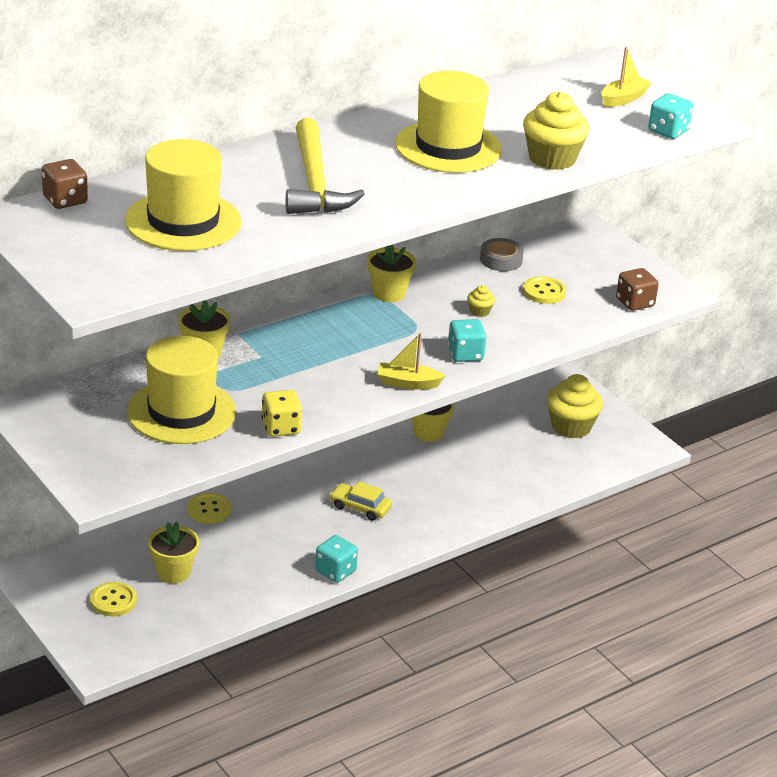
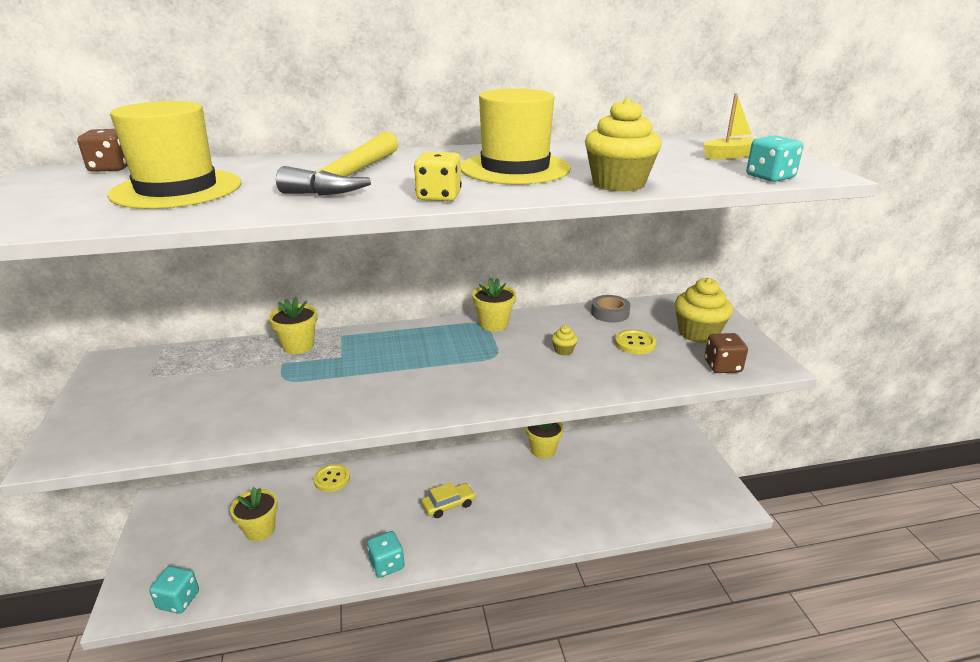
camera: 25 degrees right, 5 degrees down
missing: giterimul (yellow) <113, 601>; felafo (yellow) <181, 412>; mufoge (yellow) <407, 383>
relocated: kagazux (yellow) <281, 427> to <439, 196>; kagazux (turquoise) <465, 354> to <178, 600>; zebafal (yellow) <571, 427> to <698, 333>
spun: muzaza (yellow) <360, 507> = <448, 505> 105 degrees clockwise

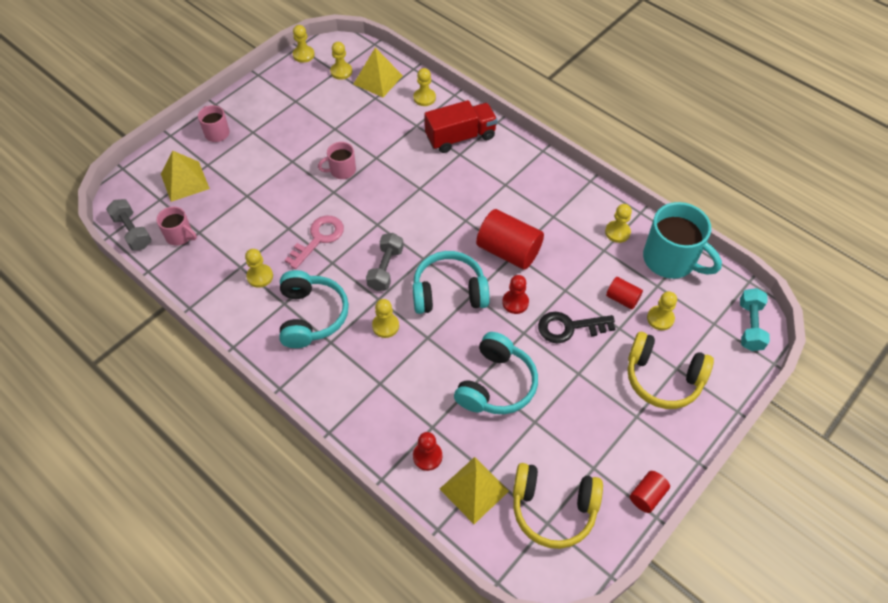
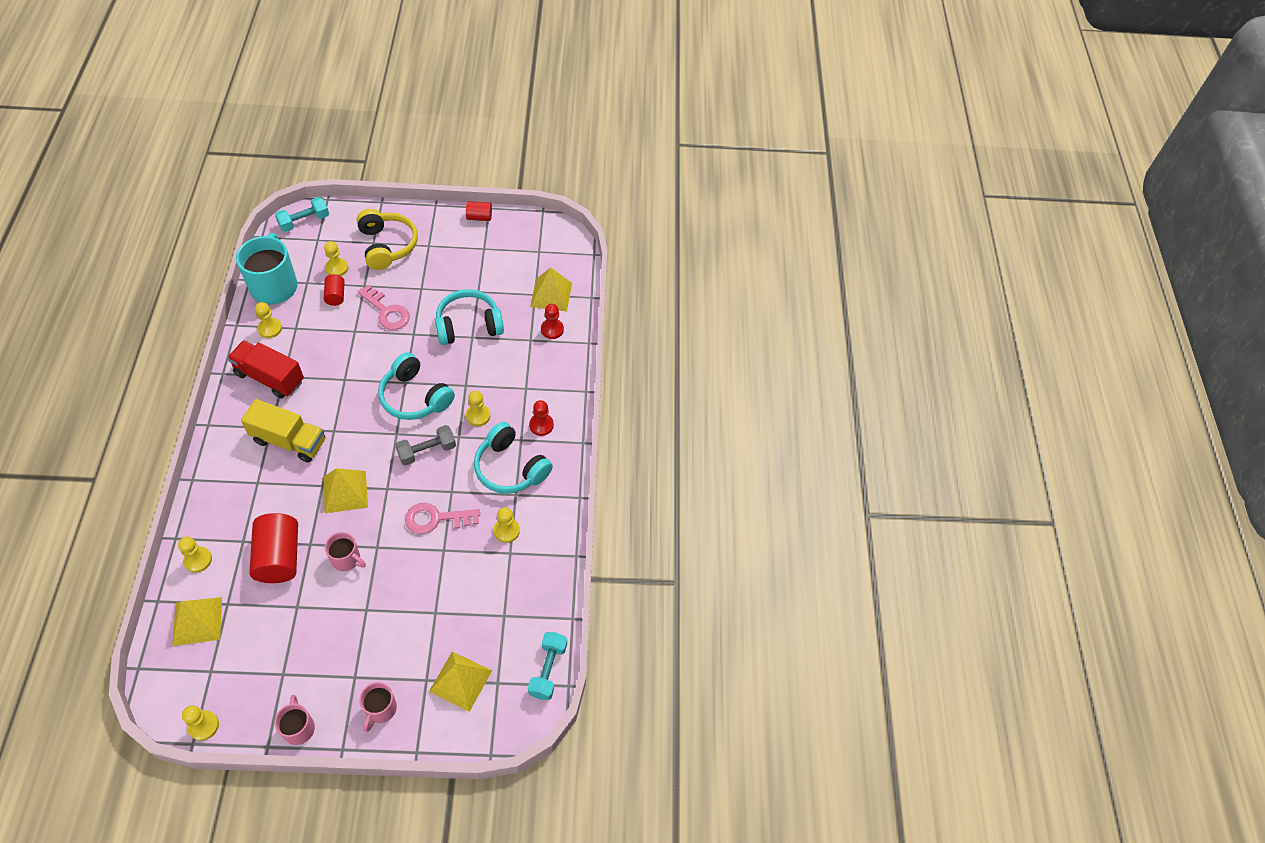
camera: 135 degrees left, 0 degrees up
missing: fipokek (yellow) <341, 71>; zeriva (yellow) <553, 508>
appeared: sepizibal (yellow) <289, 441>; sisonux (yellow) <345, 491>
relocated: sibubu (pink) <180, 236> to <299, 728>; sepizibal (red) <460, 137> to <270, 378>; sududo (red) <508, 251> to <279, 557>; fipokek (red) <515, 302> to <541, 425>
colour: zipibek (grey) <132, 232> to zipibek (turquoise) <548, 670>; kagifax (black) <569, 327> to kagifax (pink) <386, 311>
spun: zeriva (turquoise) <311, 316> = <510, 468> 90 degrees counterclockwise

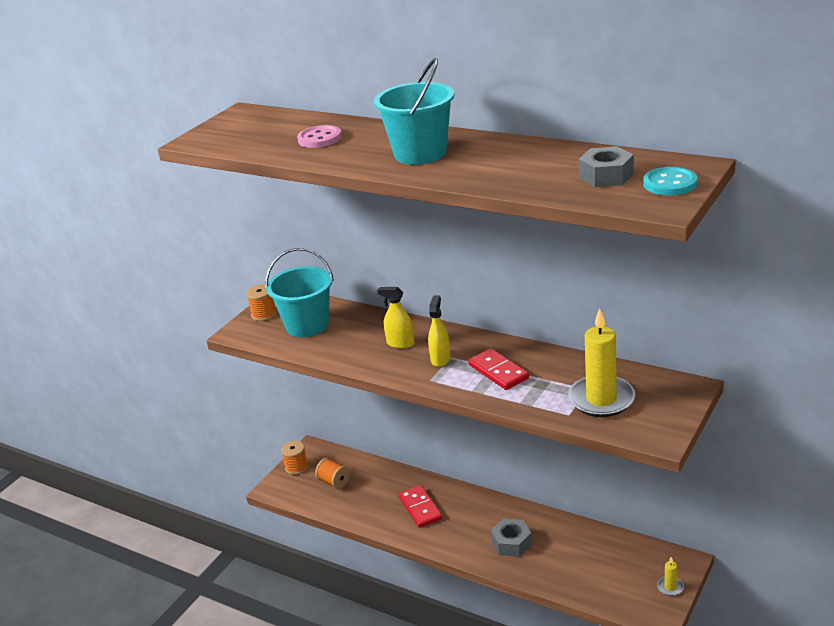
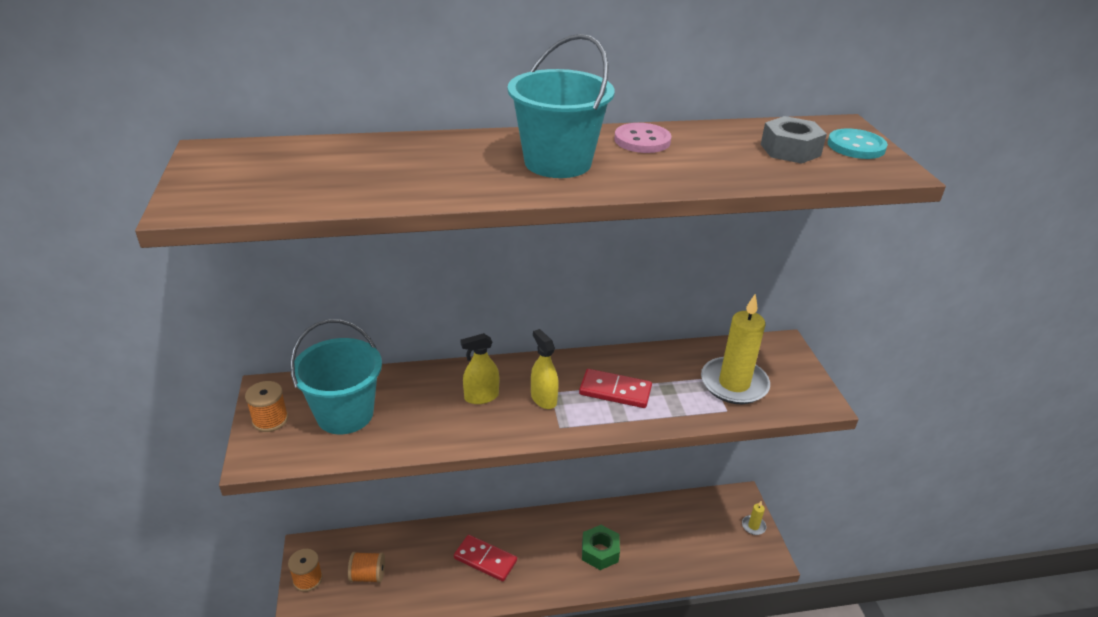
camera: 45 degrees left, 5 degrees up
relocated: giterimul (pink) <319, 138> to <642, 140>
colour: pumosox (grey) <511, 543> to pumosox (green) <600, 552>

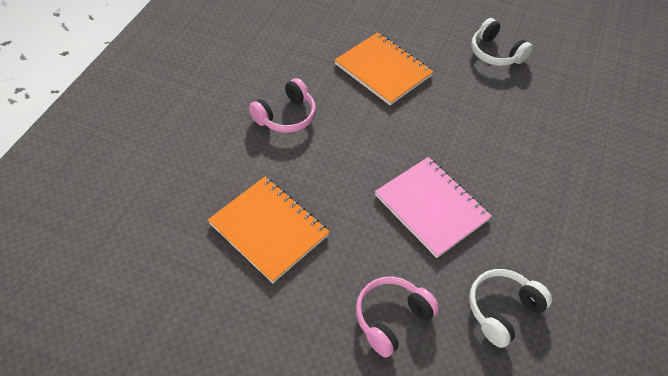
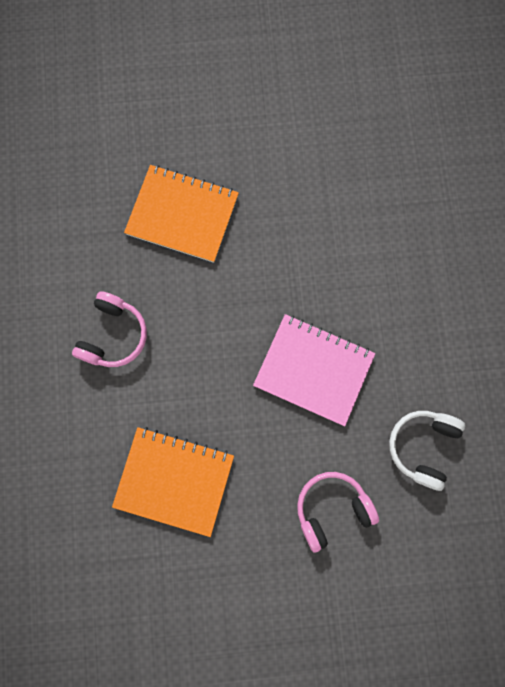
camera: 25 degrees left, 25 degrees up
missing: zeriva (white) <495, 53>
spun: zeriva (pink) <391, 318> = <332, 509> 45 degrees clockwise

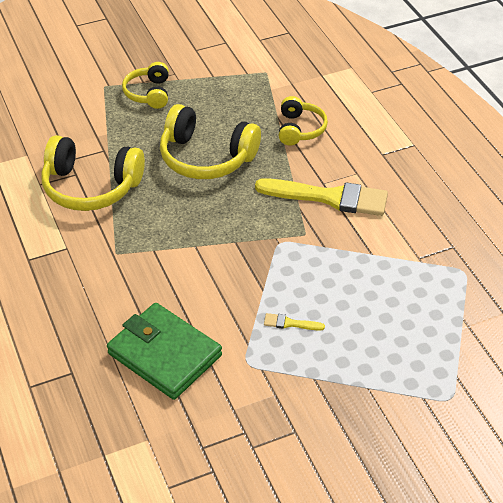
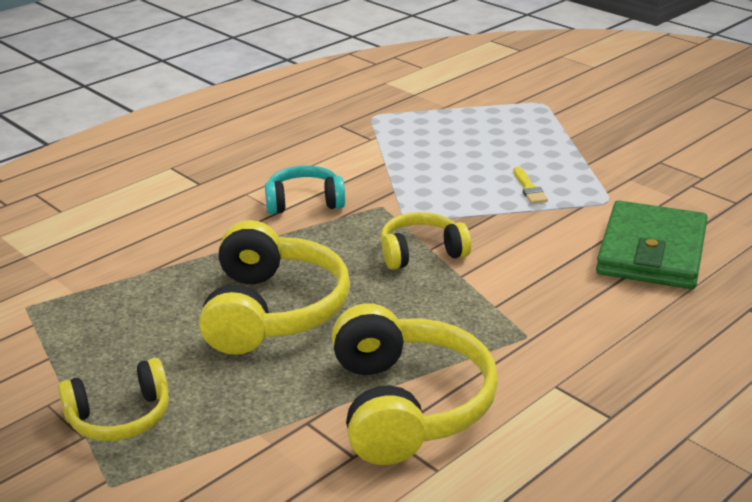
camera: 110 degrees left, 15 degrees down
relocated: zeriva (yellow) <300, 129> to <421, 253>
exchanged: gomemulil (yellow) <329, 197> to zeriva (turquoise) <304, 202>

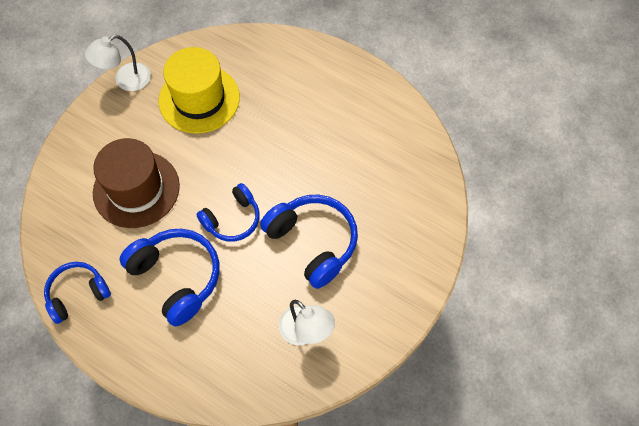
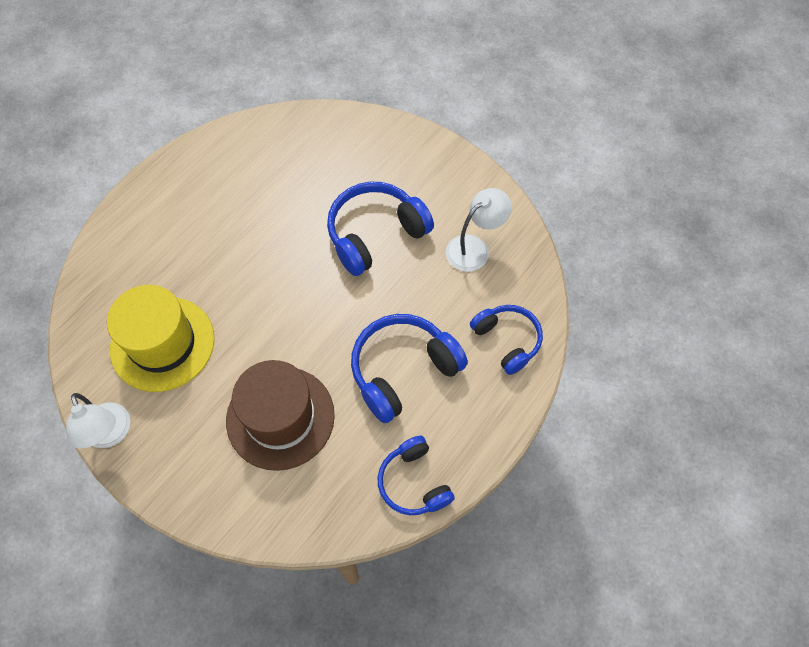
camera: 85 degrees left, 0 degrees up
relocated: zeriva (blue) <232, 219> to <507, 340>

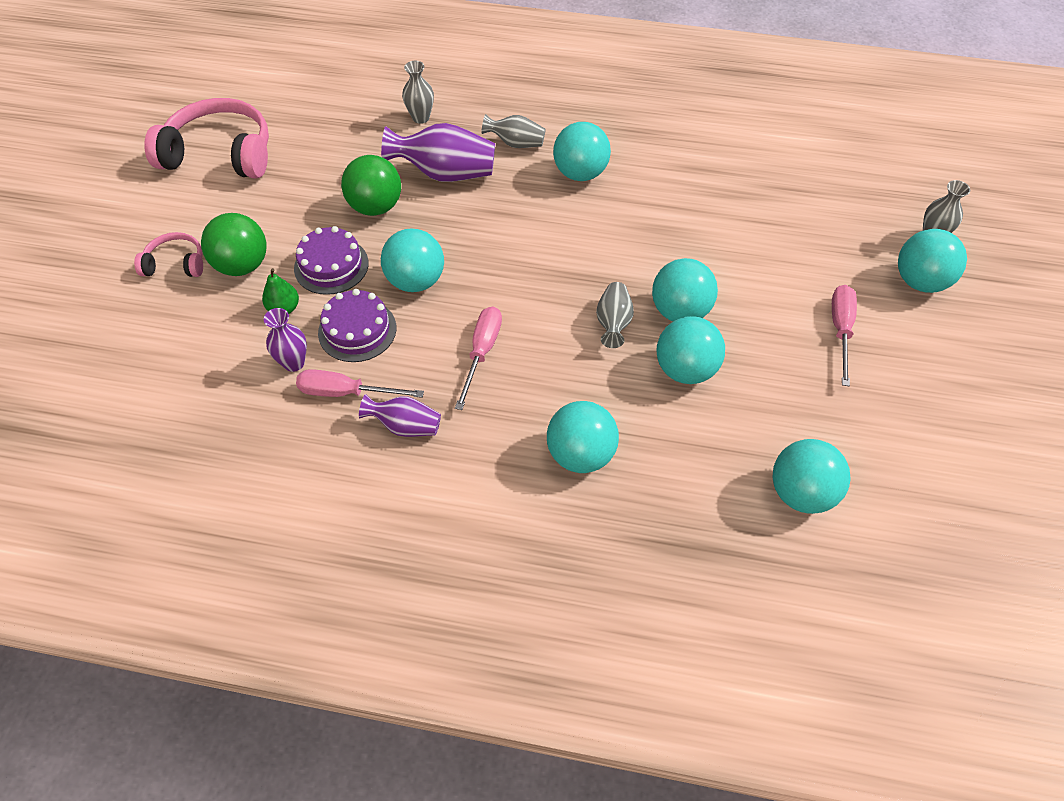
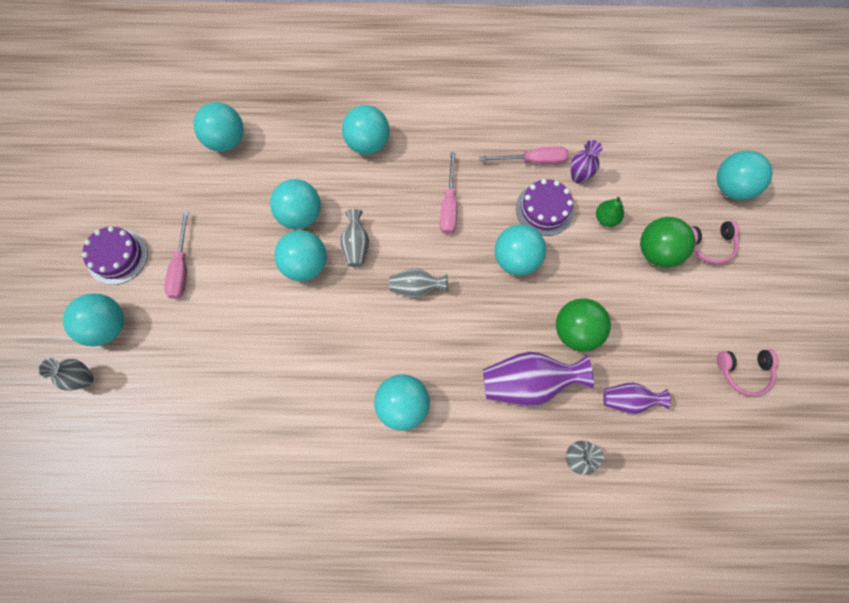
camera: 170 degrees right, 15 degrees up
appeared: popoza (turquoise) <731, 187>
relocated: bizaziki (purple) <331, 266> to <117, 256>; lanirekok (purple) <405, 426> to <628, 400>; lanirekok (grey) <516, 143> to <416, 287>
size: zeriva (pink) <220, 154> = <743, 372> x0.51

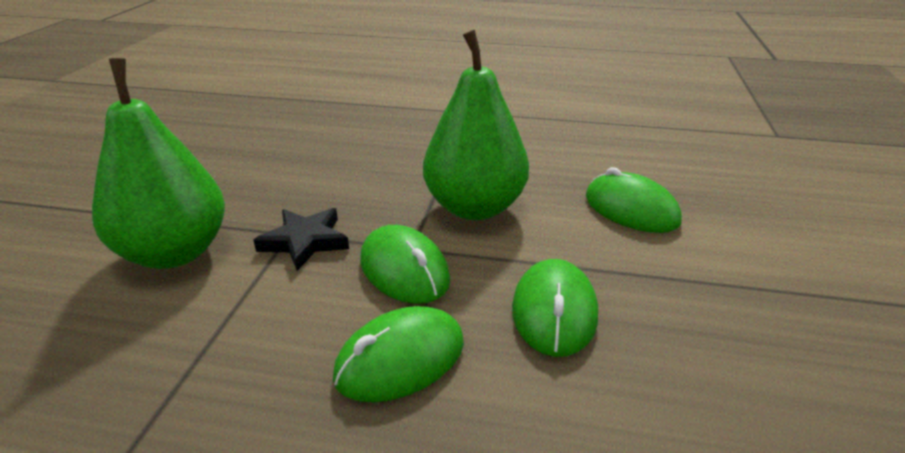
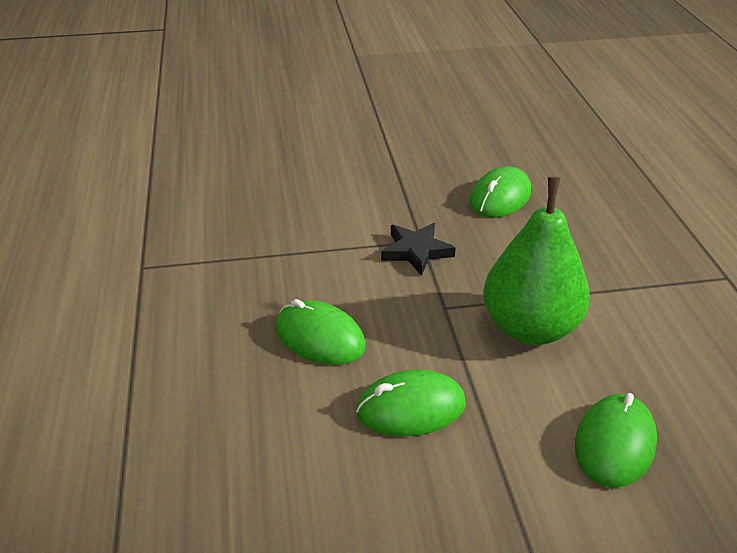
camera: 70 degrees right, 5 degrees up
missing: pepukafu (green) <175, 253>
relocated: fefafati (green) <404, 270> to <500, 197>

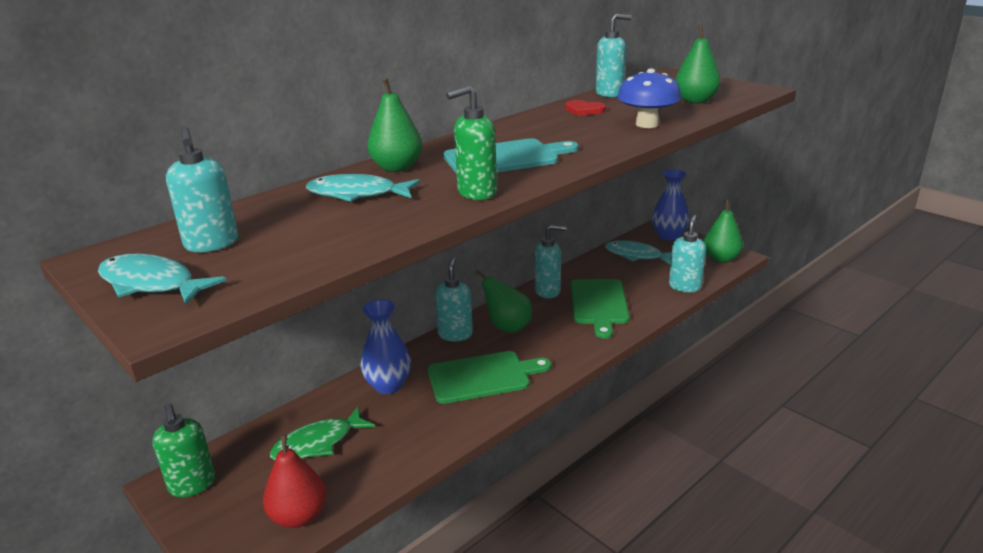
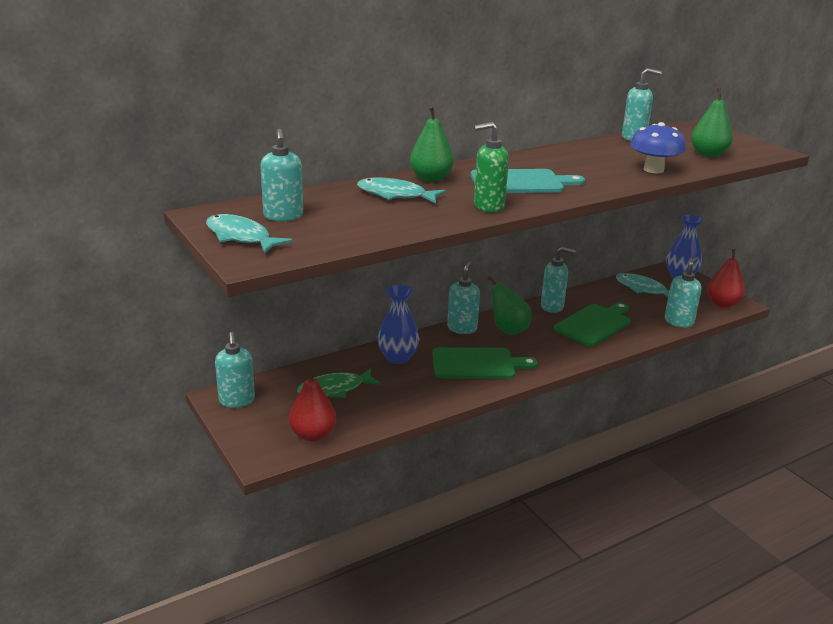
camera: 10 degrees right, 0 degrees up
missing: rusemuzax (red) <584, 110>
colour: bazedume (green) <192, 485> to bazedume (turquoise) <237, 401>; pepukafu (green) <721, 259> to pepukafu (red) <722, 304>
spun: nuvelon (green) <598, 304> = <594, 324> 150 degrees counterclockwise

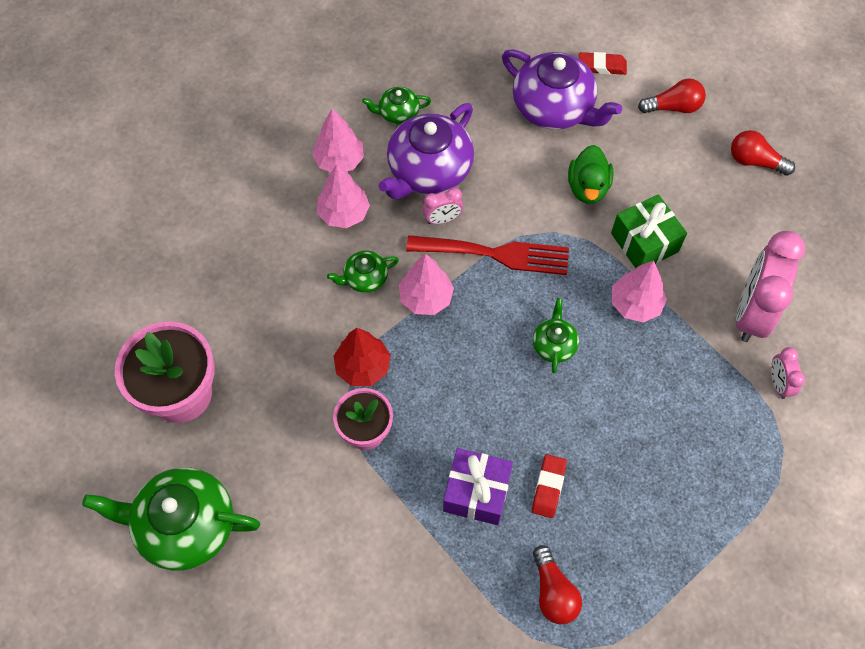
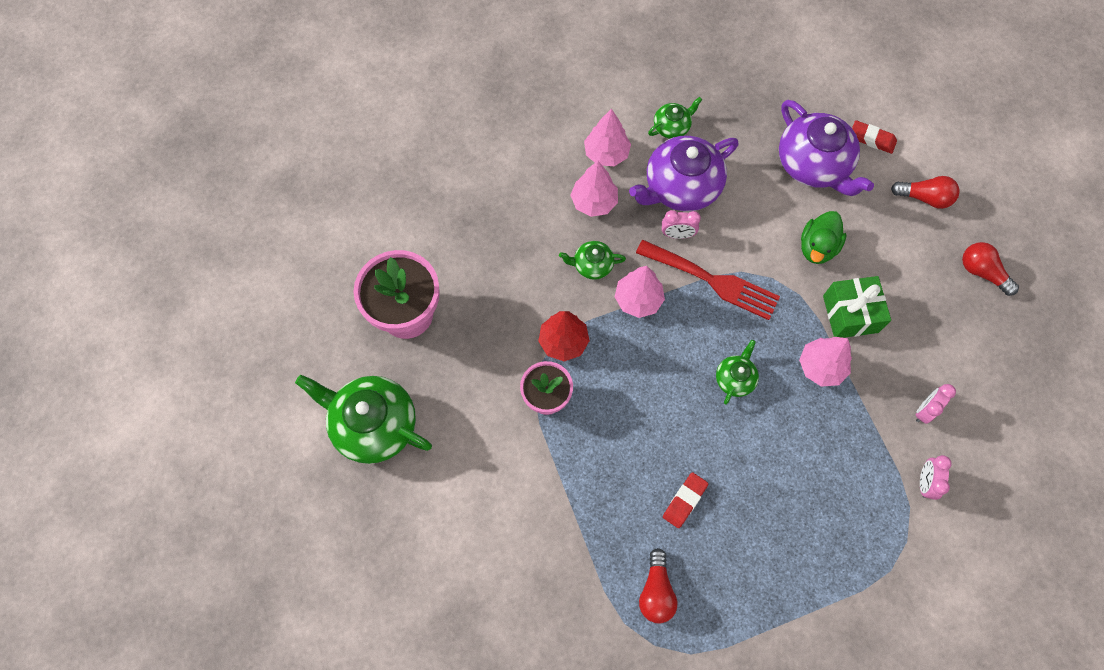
camera: 20 degrees right, 5 degrees up
missing: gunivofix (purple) <476, 492>
spun: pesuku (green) <398, 113> = <672, 126> 135 degrees clockwise
size: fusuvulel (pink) <751, 313> = <924, 410> x0.47

